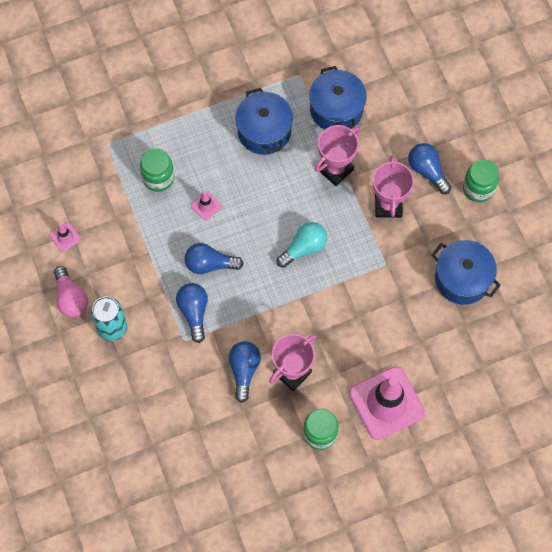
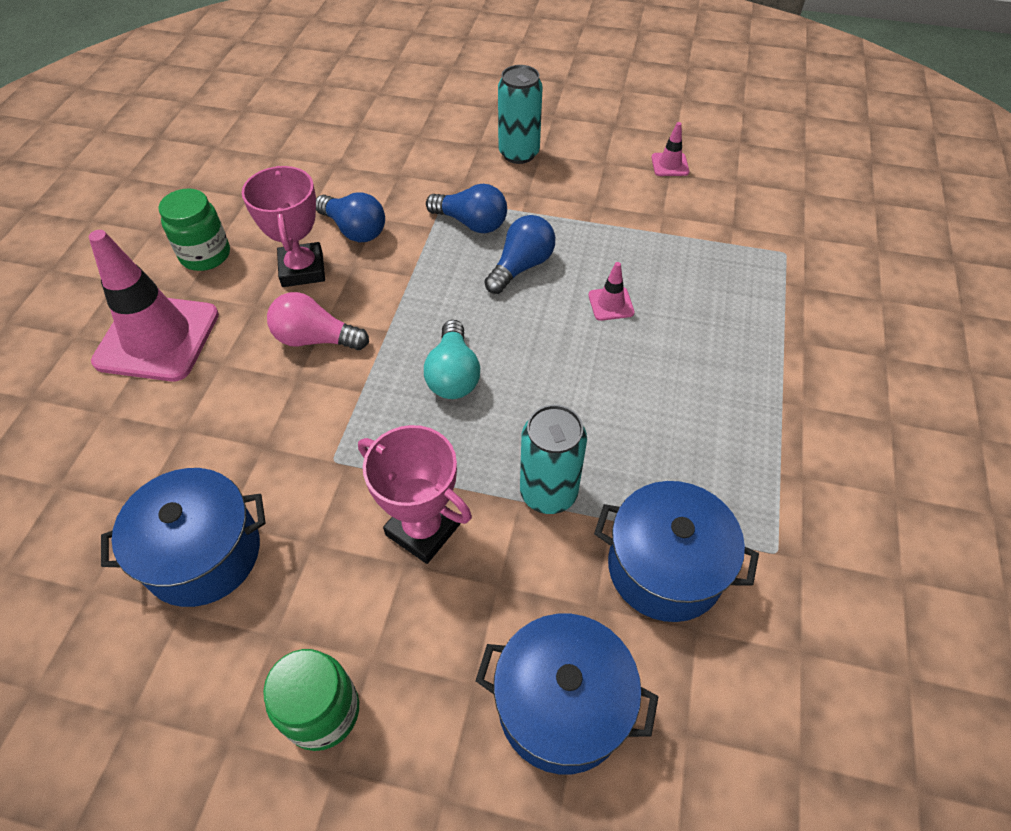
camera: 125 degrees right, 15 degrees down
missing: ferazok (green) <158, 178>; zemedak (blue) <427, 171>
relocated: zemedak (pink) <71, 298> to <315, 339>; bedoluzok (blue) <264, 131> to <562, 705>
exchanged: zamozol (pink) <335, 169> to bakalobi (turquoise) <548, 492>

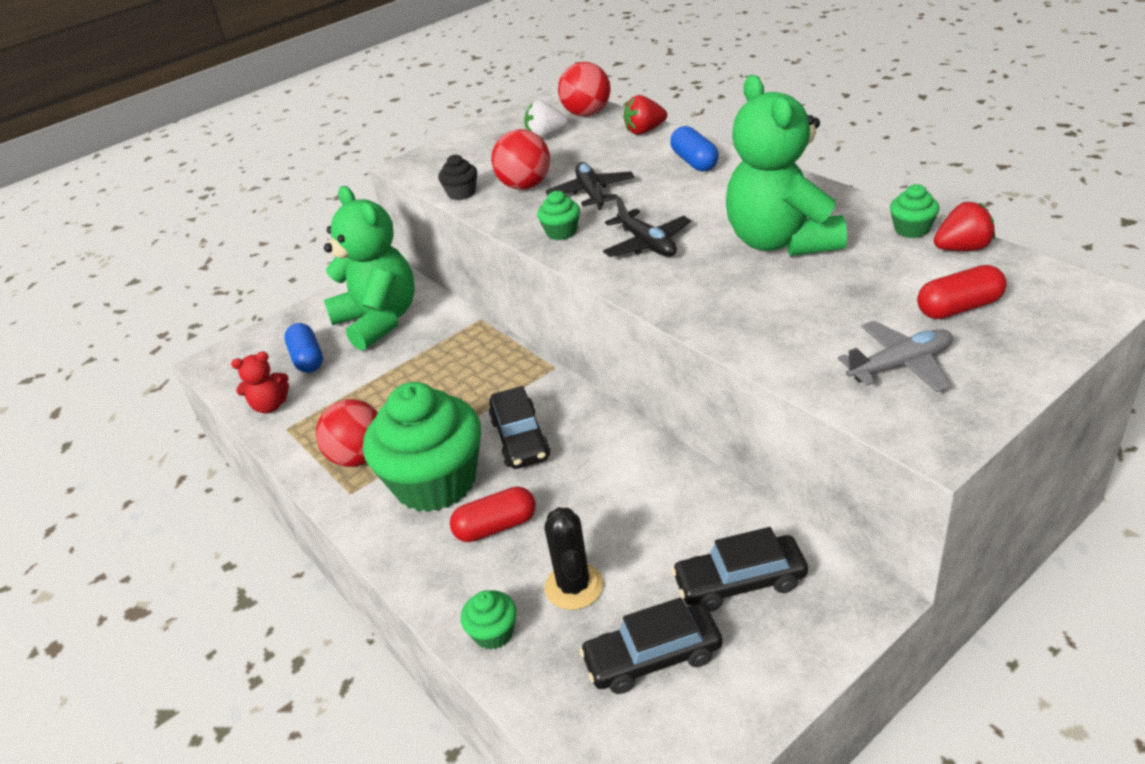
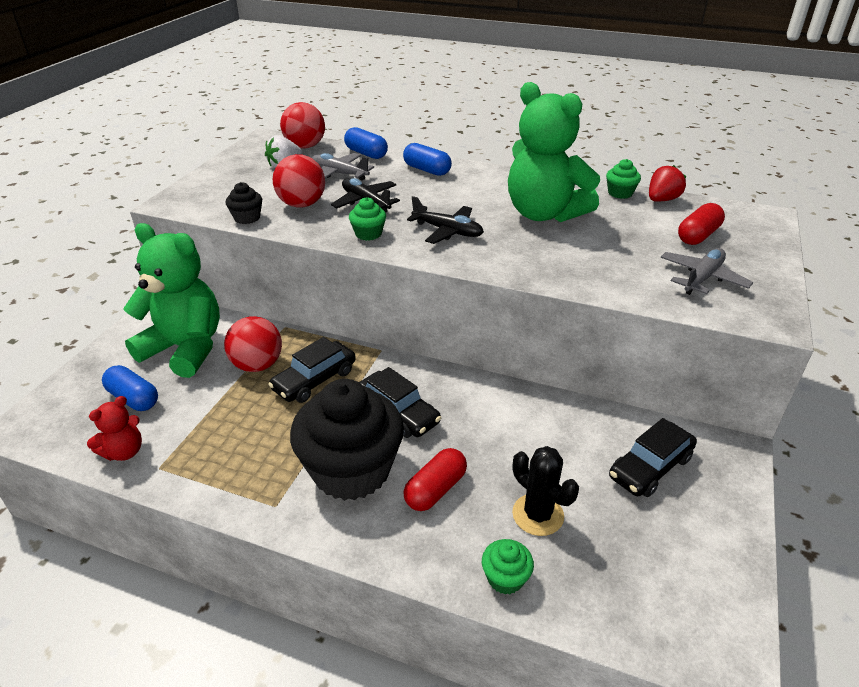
camera: 35 degrees left, 0 degrees up
appeared: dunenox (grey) <339, 174>
relocated: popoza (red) <359, 457> to <257, 365>; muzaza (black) <652, 657> to <314, 380>
exchanged: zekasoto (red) <644, 131> to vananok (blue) <366, 153>
colour: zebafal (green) <435, 482> to zebafal (black) <351, 470>

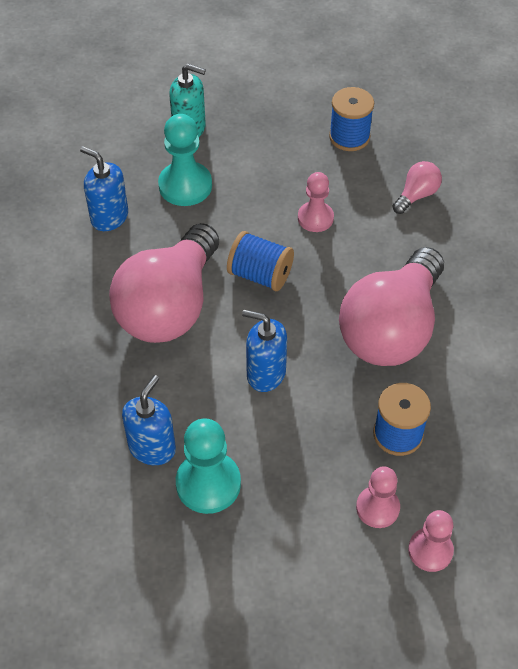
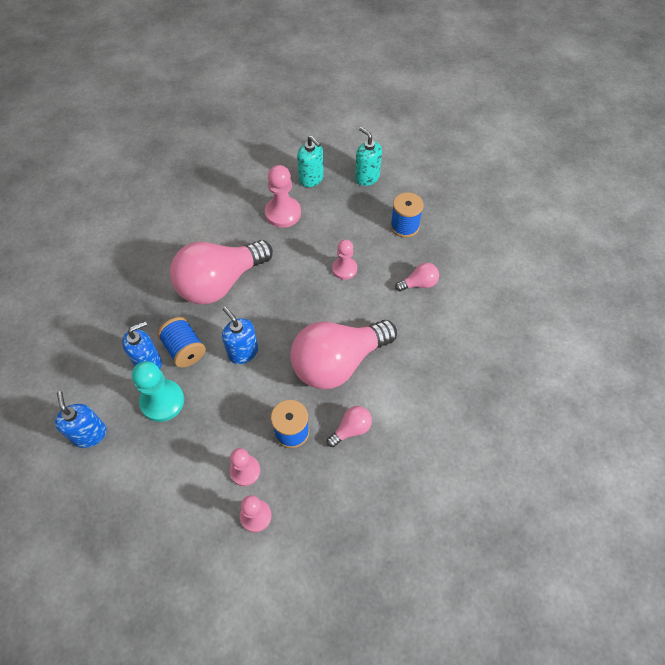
camera: 30 degrees right, 5 degrees up
appeared: zemedak (pink) <351, 429>; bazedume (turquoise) <367, 177>
relocated: bazedume (blue) <109, 217> to <90, 434>; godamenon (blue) <260, 275> to <185, 350>
colour: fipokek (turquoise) <185, 186> to fipokek (pink) <283, 213>

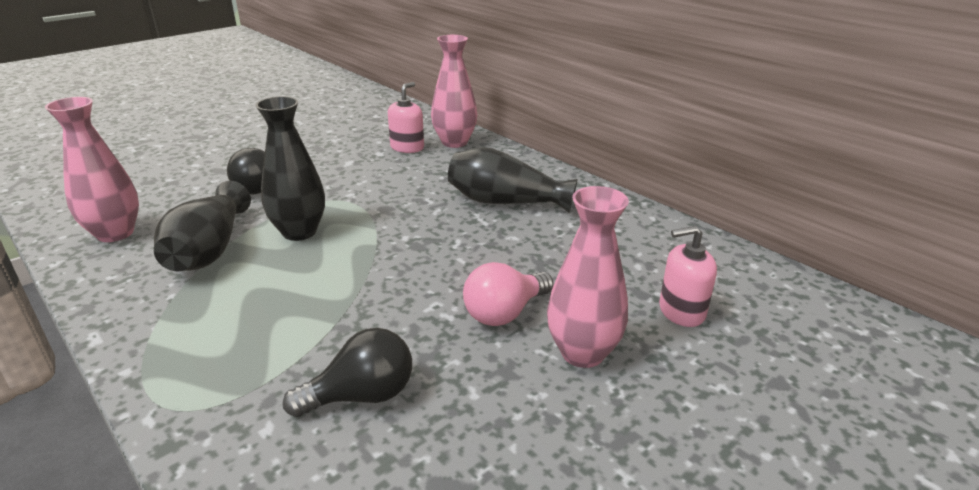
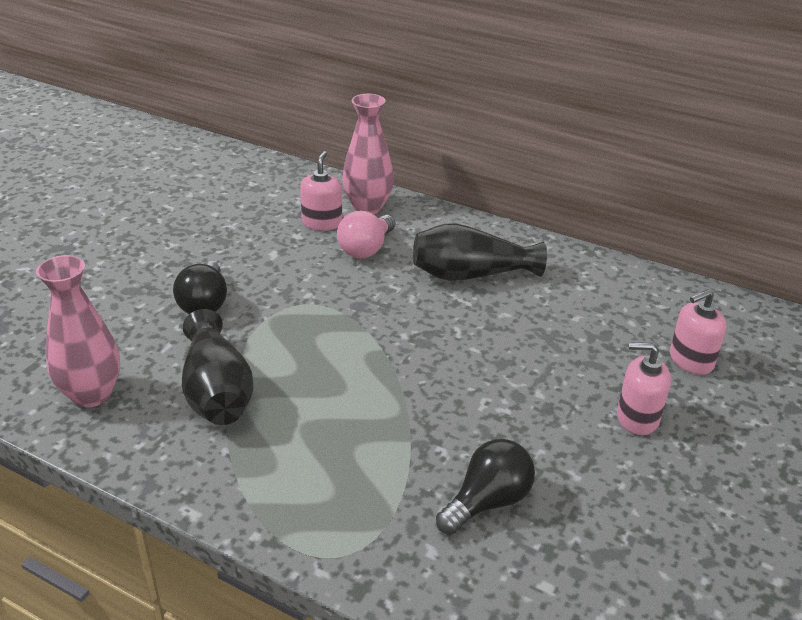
camera: 20 degrees left, 5 degrees up
missing: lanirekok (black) <299, 232>
relocated: zemedak (pink) <504, 313> to <366, 249>
exchanged: lanirekok (pink) <582, 353> to bazedume (pink) <637, 418>

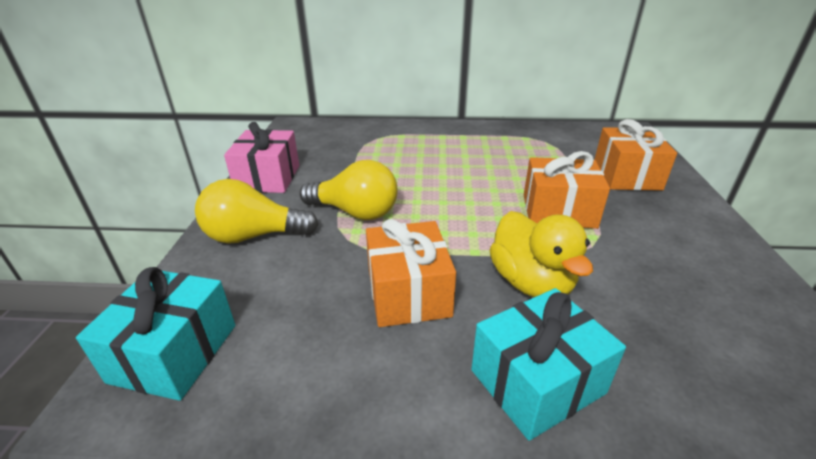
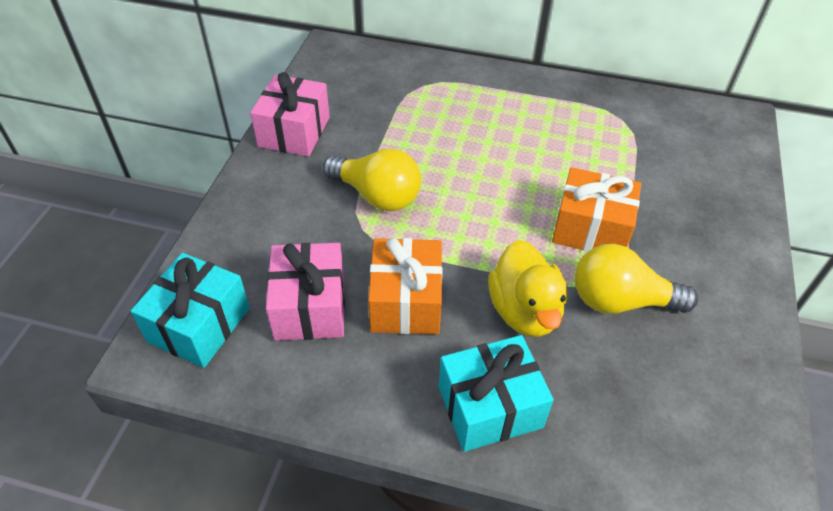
camera: 10 degrees right, 15 degrees up
missing: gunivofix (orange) <626, 176>
appeared: gunivofix (pink) <310, 307>
relocated: zemedak (yellow) <254, 236> to <620, 301>

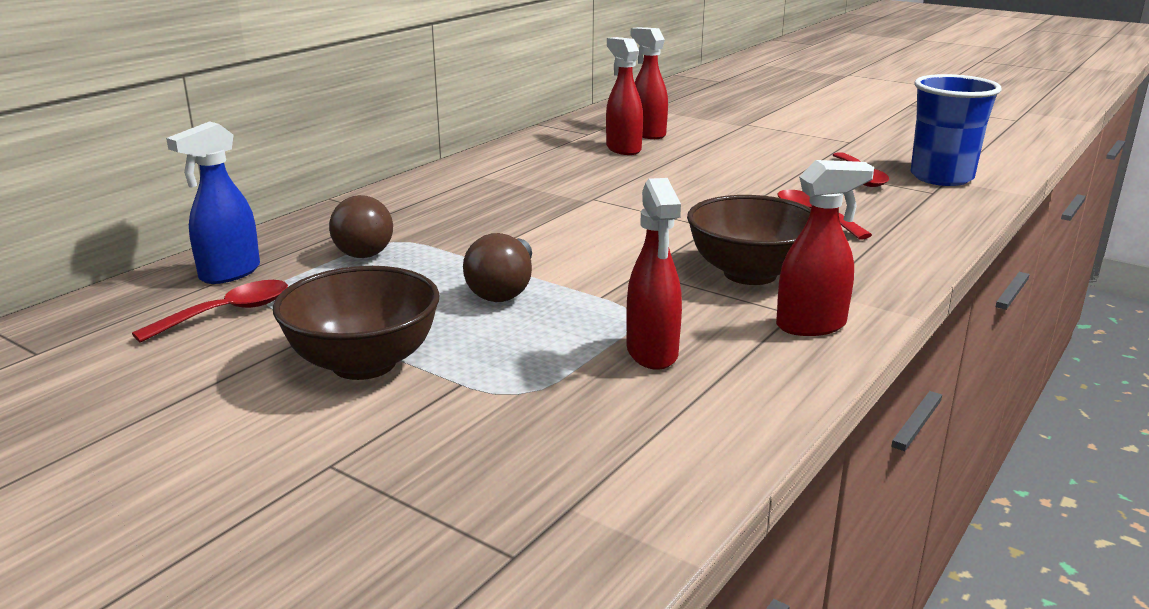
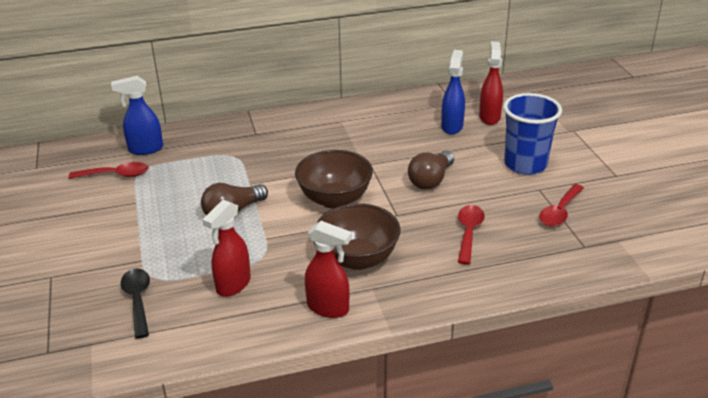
camera: 40 degrees right, 10 degrees up
appeared: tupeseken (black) <138, 300>
relocated: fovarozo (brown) <364, 364> to <334, 199>; zemedak (brown) <365, 248> to <431, 180>; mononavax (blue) <941, 177> to <525, 164>
colour: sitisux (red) <623, 149> to sitisux (blue) <452, 126>

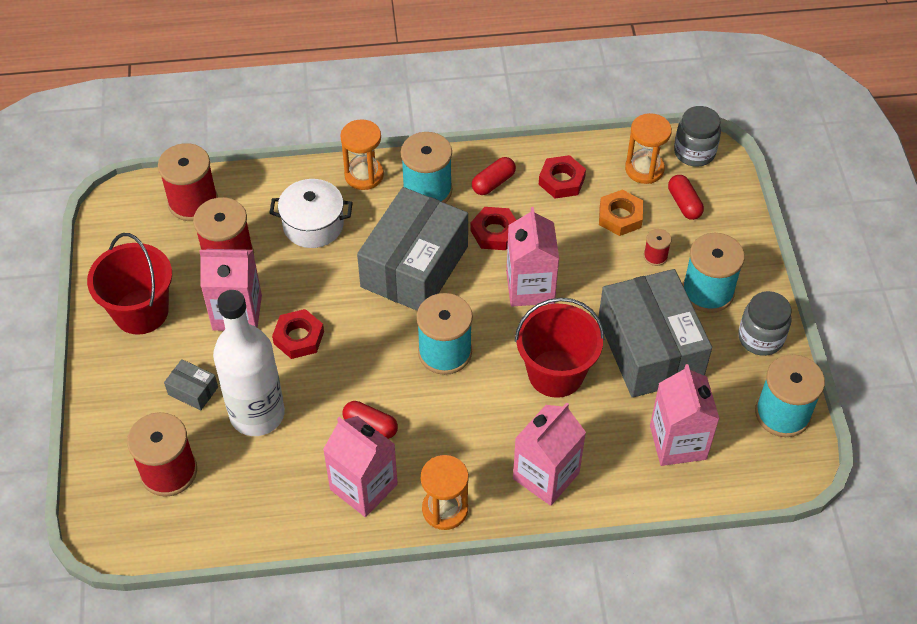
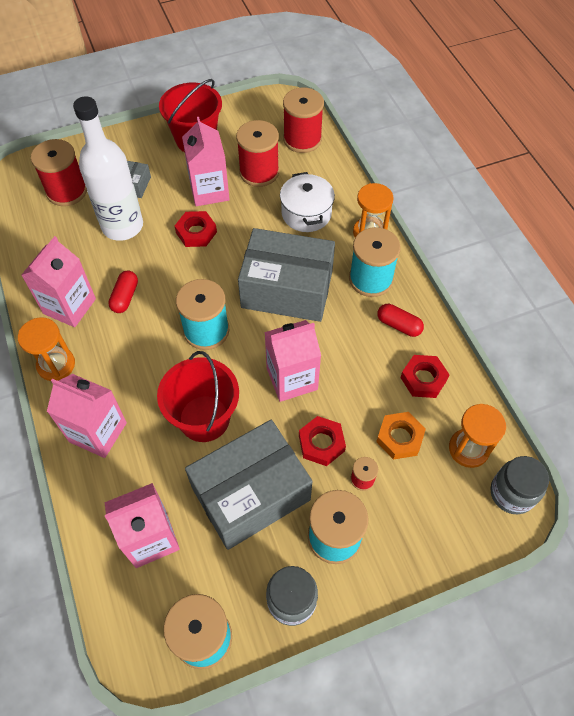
camera: 75 degrees right, 5 degrees up
missing: vananok (red) <684, 204>
relocated: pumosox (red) <494, 232> to <321, 443>

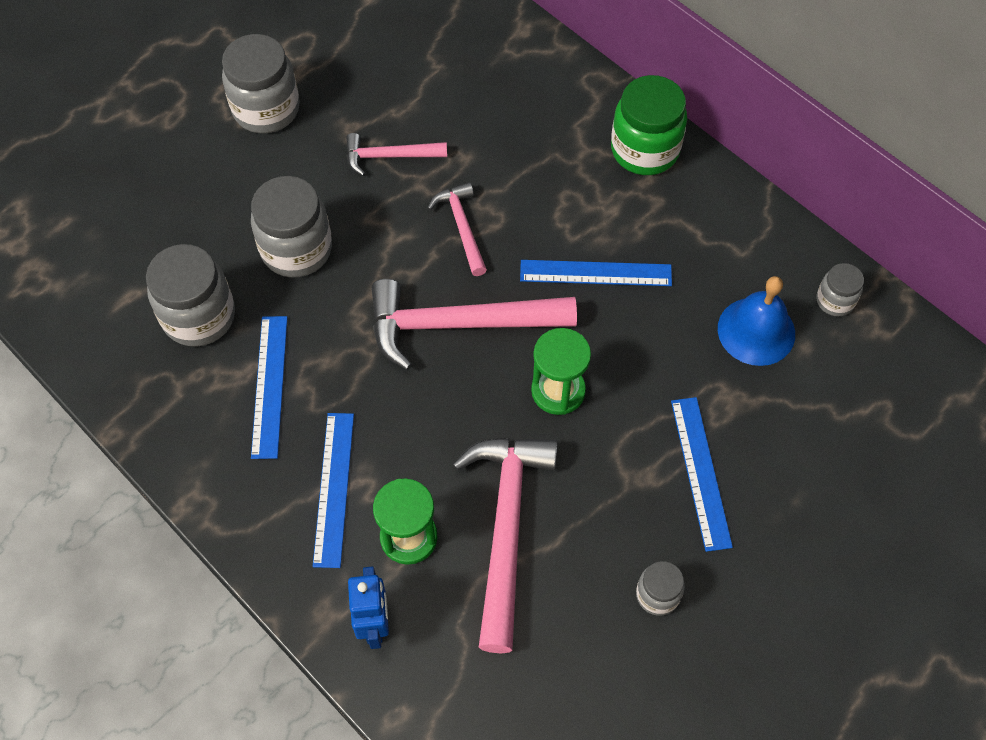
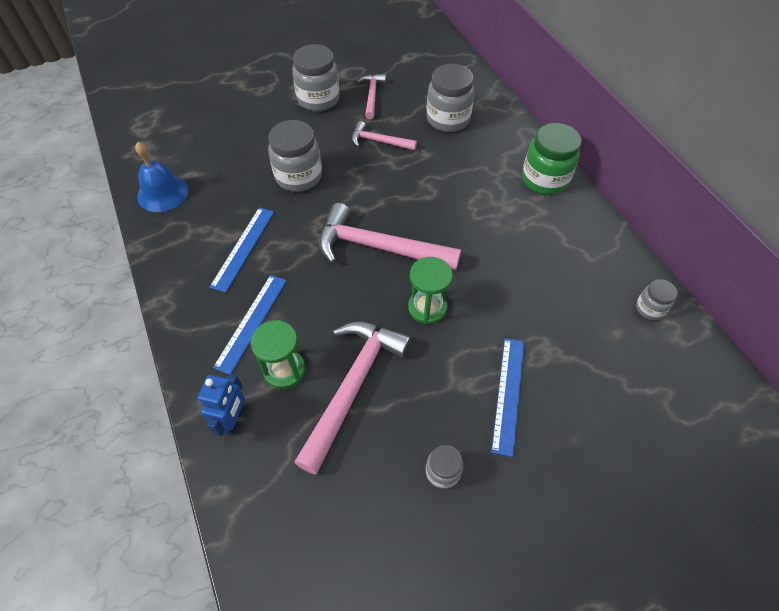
camera: 20 degrees right, 5 degrees down
missing: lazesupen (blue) <595, 273>
relocated: ferazok (grey) <199, 316> to <448, 119>; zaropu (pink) <462, 227> to <372, 95>; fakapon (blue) <756, 331> to <162, 193>

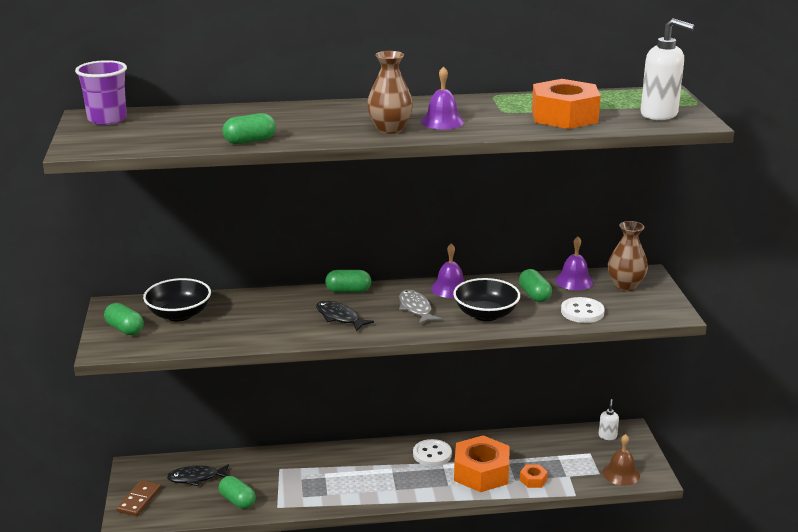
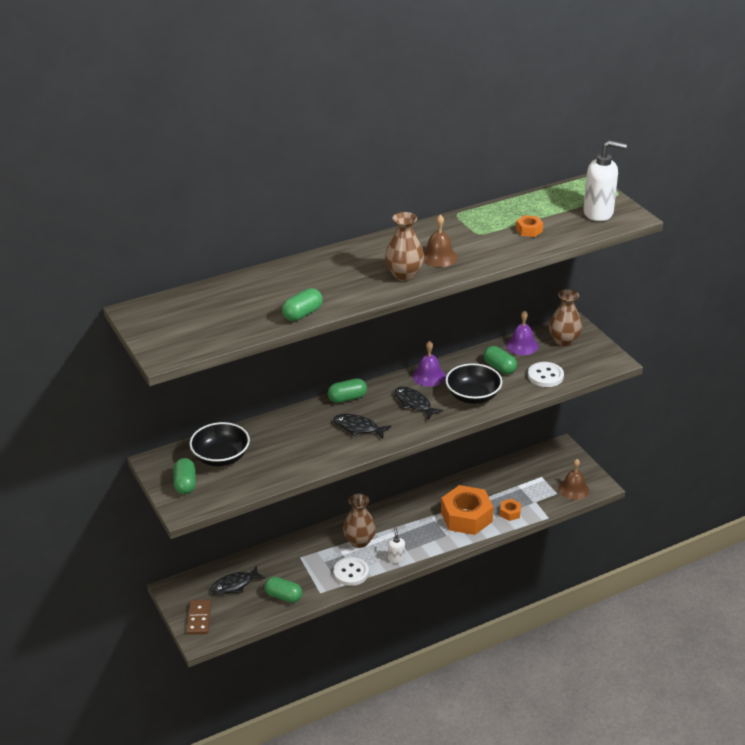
camera: 20 degrees left, 10 degrees up
missing: mononavax (purple) <107, 119>
appeared: lanirekok (brown) <359, 541>
relocated: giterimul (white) <432, 454> to <351, 572>; bazedume (white) <607, 436> to <396, 559>
colour: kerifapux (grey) <416, 308> to kerifapux (black) <414, 403>; fakapon (purple) <442, 121> to fakapon (brown) <439, 257>
spun: vananok (green) <125, 329> = <185, 484> 60 degrees clockwise
size: pumosox (orange) <564, 116> = <529, 230> x0.44

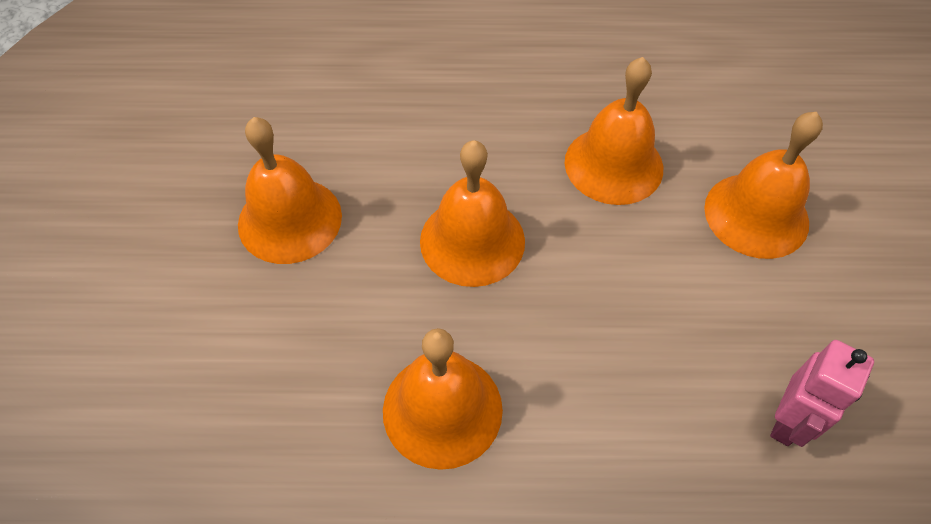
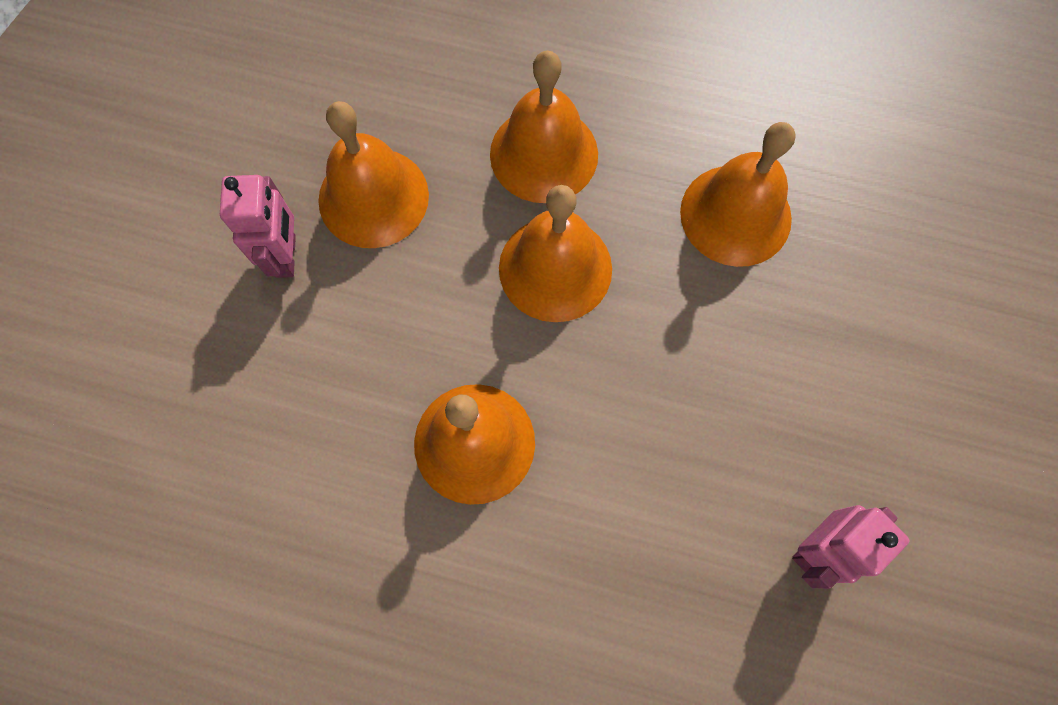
camera: 15 degrees right, 15 degrees up
appeared: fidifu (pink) <286, 256>
relocated: fakapon (orange) <756, 215> to <544, 154>

